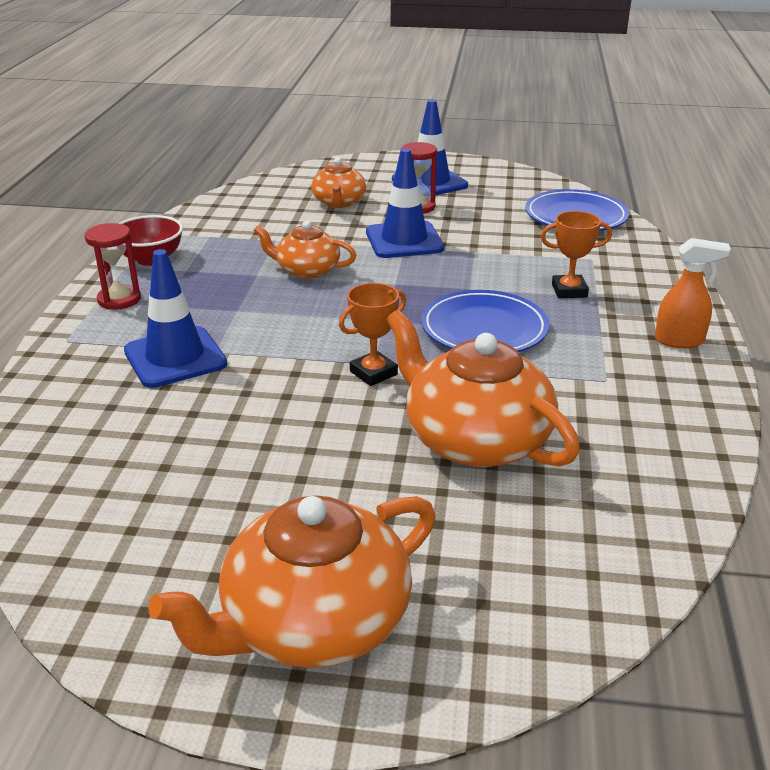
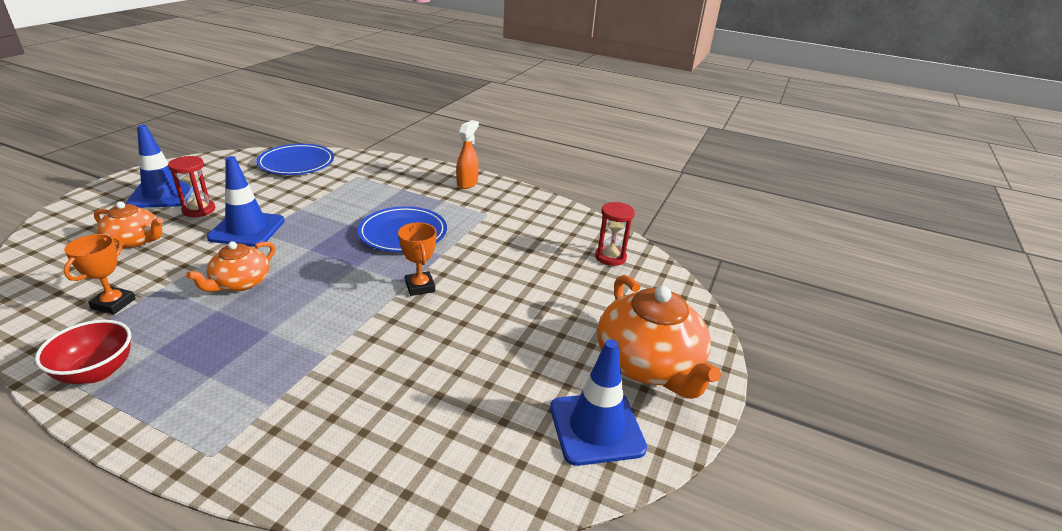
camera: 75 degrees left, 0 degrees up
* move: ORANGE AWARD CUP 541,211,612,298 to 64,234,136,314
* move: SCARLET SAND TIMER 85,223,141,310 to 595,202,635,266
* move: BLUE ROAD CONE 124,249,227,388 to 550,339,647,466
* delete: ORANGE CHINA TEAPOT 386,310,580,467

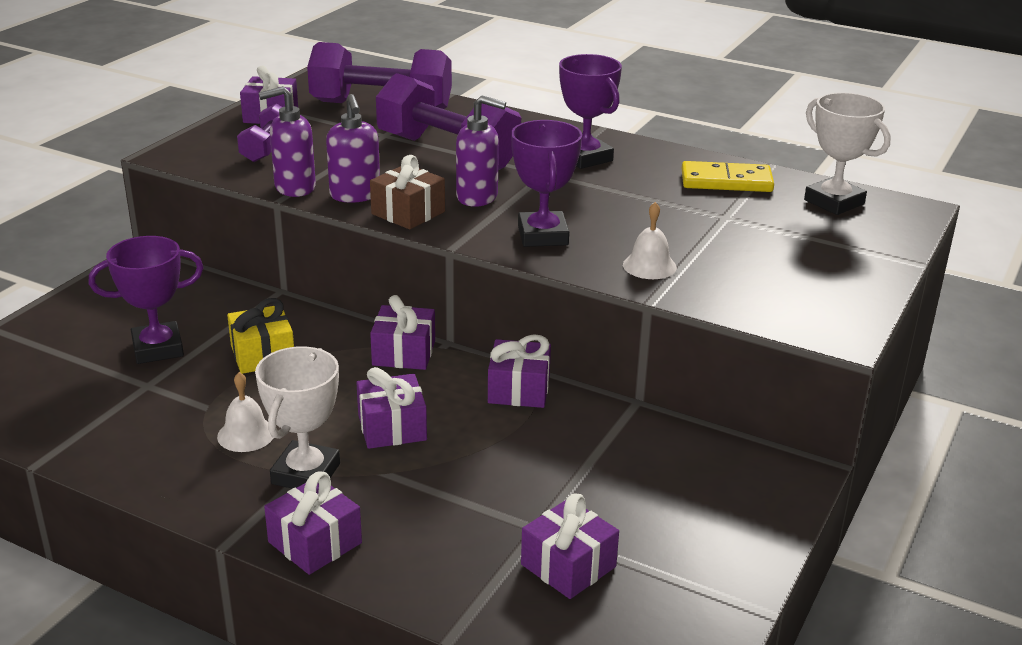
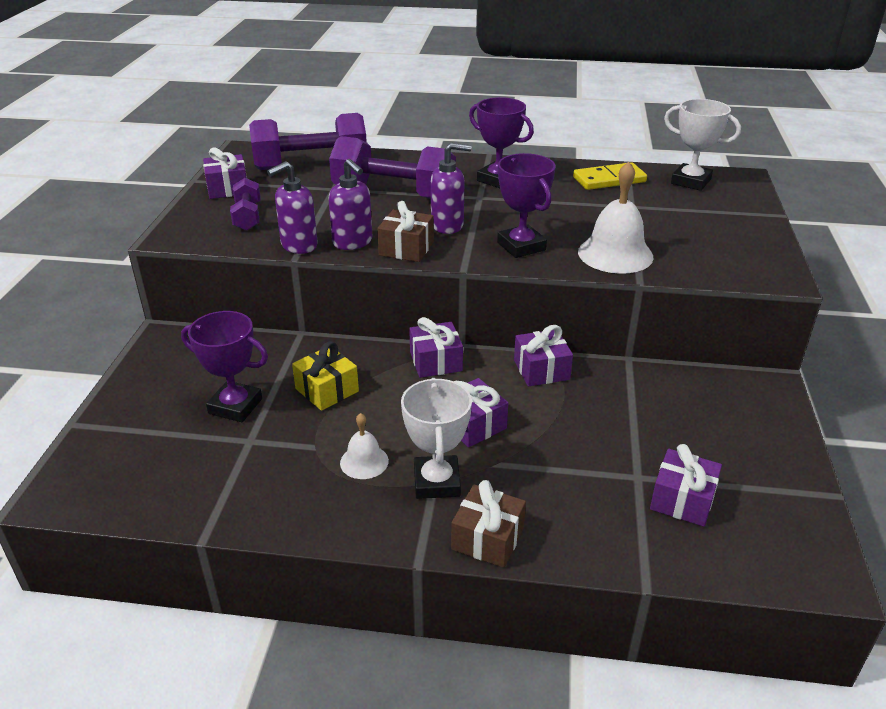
camera: 20 degrees left, 5 degrees up
* resize: SNOW-WHITE HAND BELL 623,202,677,279 = 578,161,654,274 x1.79
* rotate: ROYAL PURPLE AWARD CUP 89,236,204,364 = 181,311,268,422 60 degrees clockwise
* recolor: ROYAL PURPLE PRESENT 264,471,362,575 to BROWN PRESENT 451,480,526,568

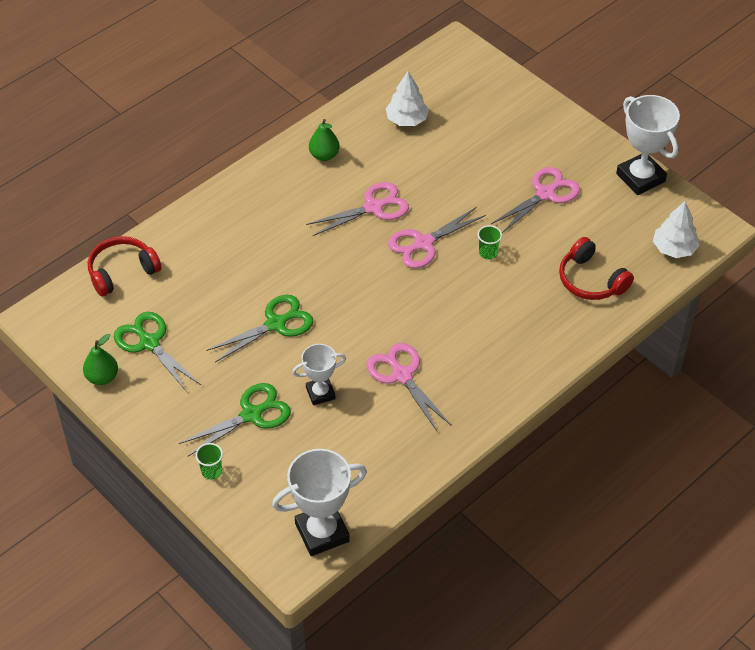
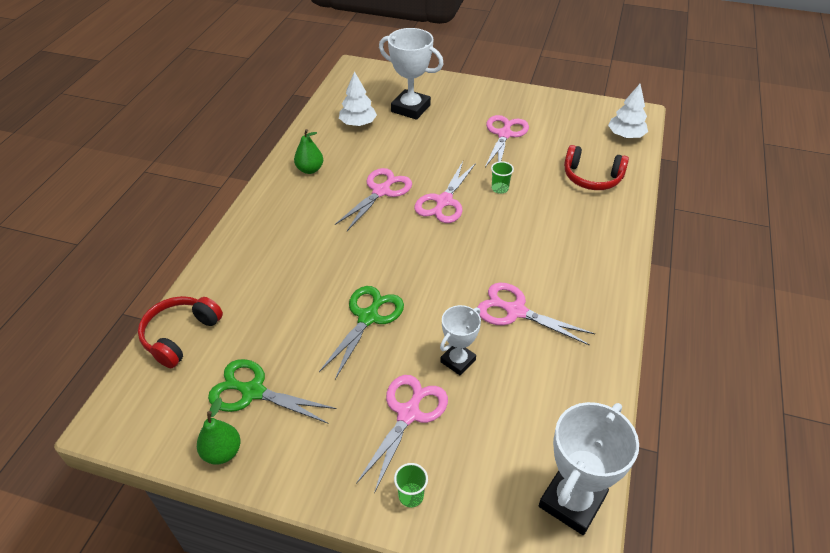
camera: 30 degrees left, 5 degrees down
* move: SNOW-WHITE AWARD CUP 616,95,680,195 to 379,28,444,120
* recolor: LEAF-GREEN SCISSORS 179,383,291,457 to ROSY SCISSORS 356,375,448,493

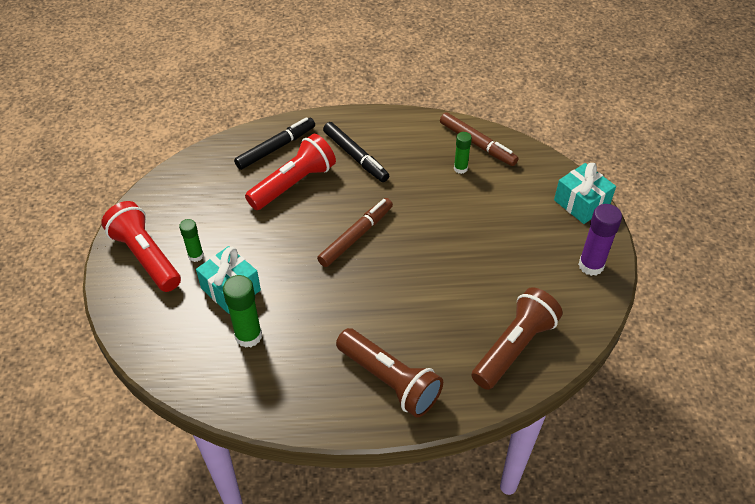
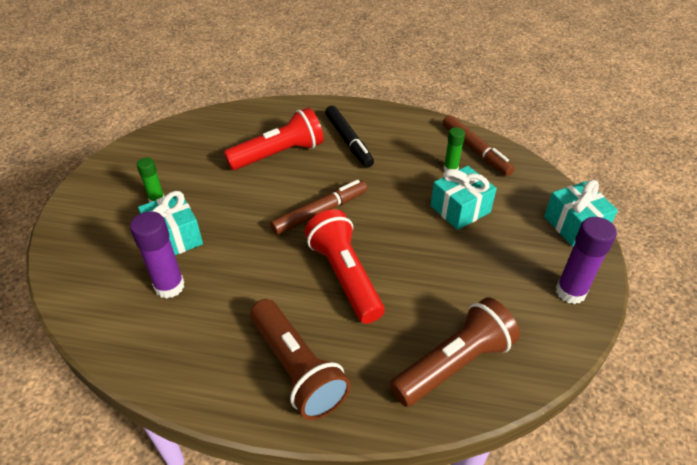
camera: 15 degrees right, 5 degrees down
* delete: BLACK MARKER PEN 234,117,315,170
* move: SCARLET FLASHLIGHT 101,201,181,292 to 305,209,384,324
* recolor: LEAF-GREEN GLUE STICK 223,275,262,348 to ROYAL PURPLE GLUE STICK 130,211,185,299
* insert: TEAL PRESENT 430,166,497,230

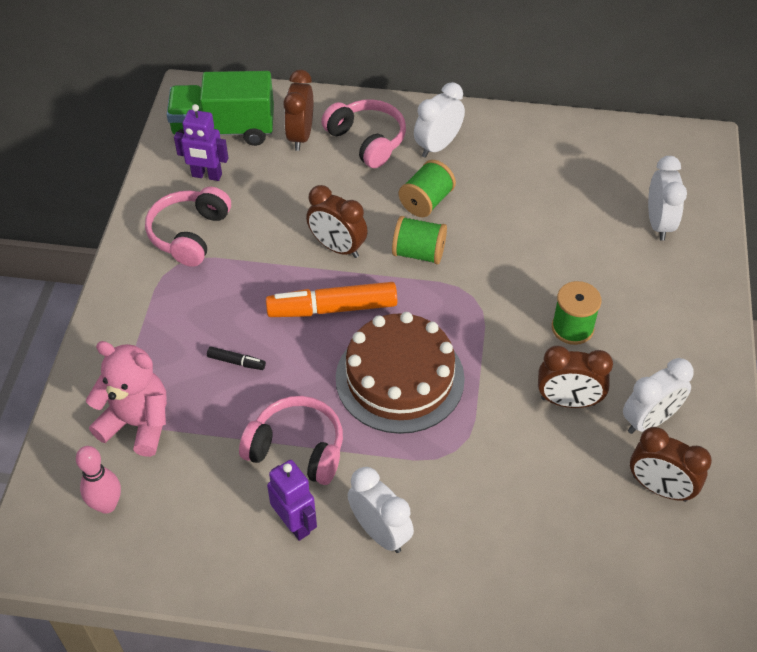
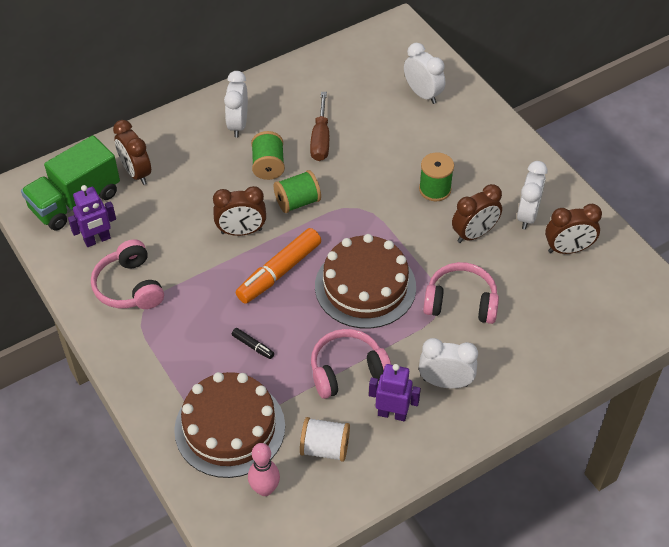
camera: 40 degrees left, 0 degrees up
* move: ROSY HEADSET 321,99,406,168 to 423,262,499,324
* replace: ROSY TEDDY BEAR 86,341,167,457 to BROWN LAYER CAKE 174,372,285,478
* rotate: BLACK MARKER PEN 207,346,266,370 = 232,328,274,359 60 degrees clockwise
* insert: BROWN SCREWDRIVER 310,92,329,161
* insert: SNOW-WHITE SPOOL 300,417,350,462

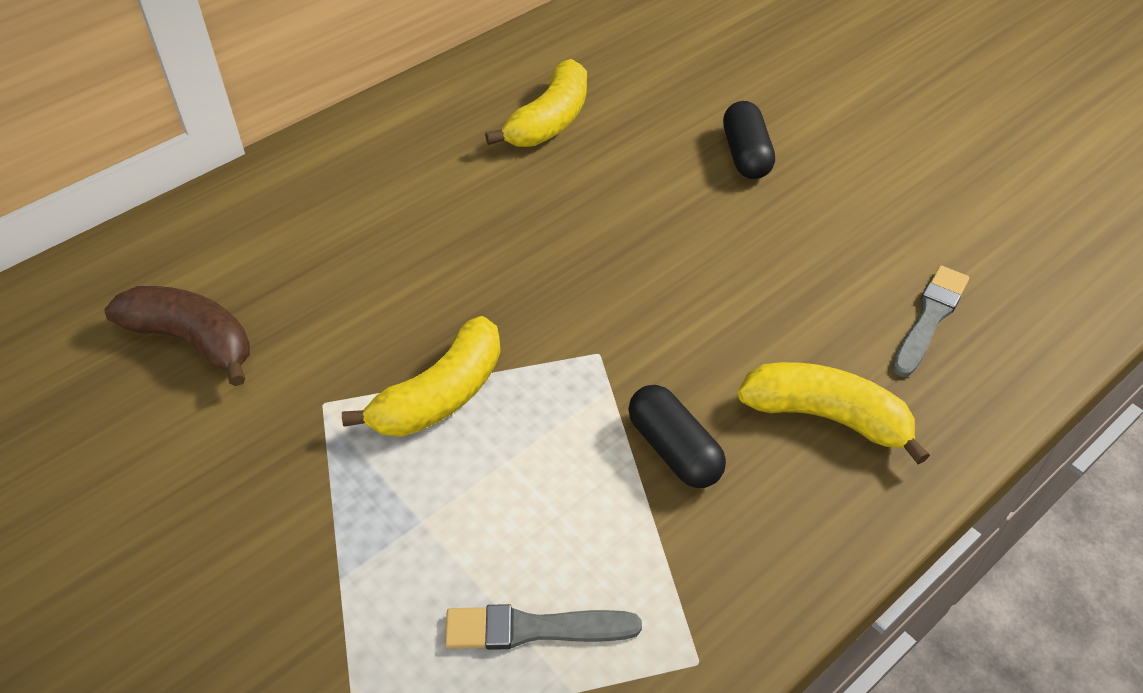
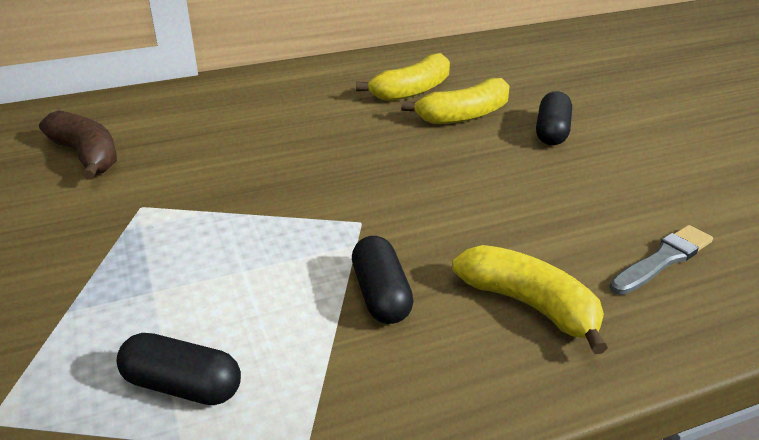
camera: 20 degrees right, 15 degrees down
* move: YELLOW BANANA 342,316,501,437 to 401,78,509,124
* replace: GRAY BRUSH 445,604,642,650 to BLACK PILL 117,333,241,405

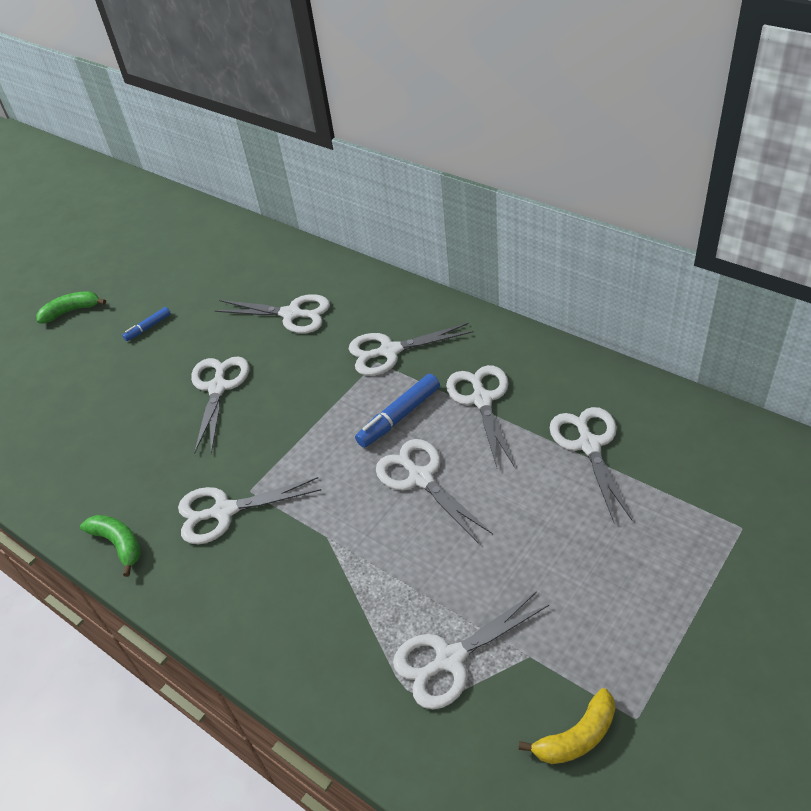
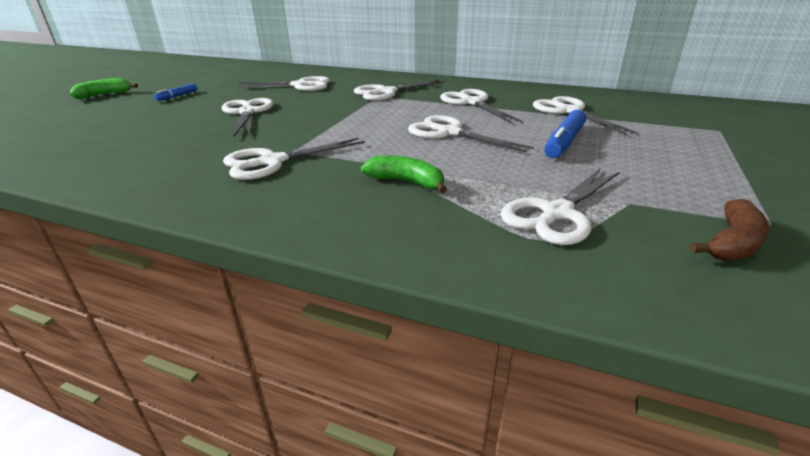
camera: 20 degrees left, 15 degrees down
* move: BLUE MARKER PEN 355,374,440,448 to 544,109,586,158
* move: LEAF-GREEN BANANA 80,515,141,577 to 361,155,447,193
* recolor: YELLOW BANANA 519,688,615,764 to BROWN BANANA 690,199,769,260

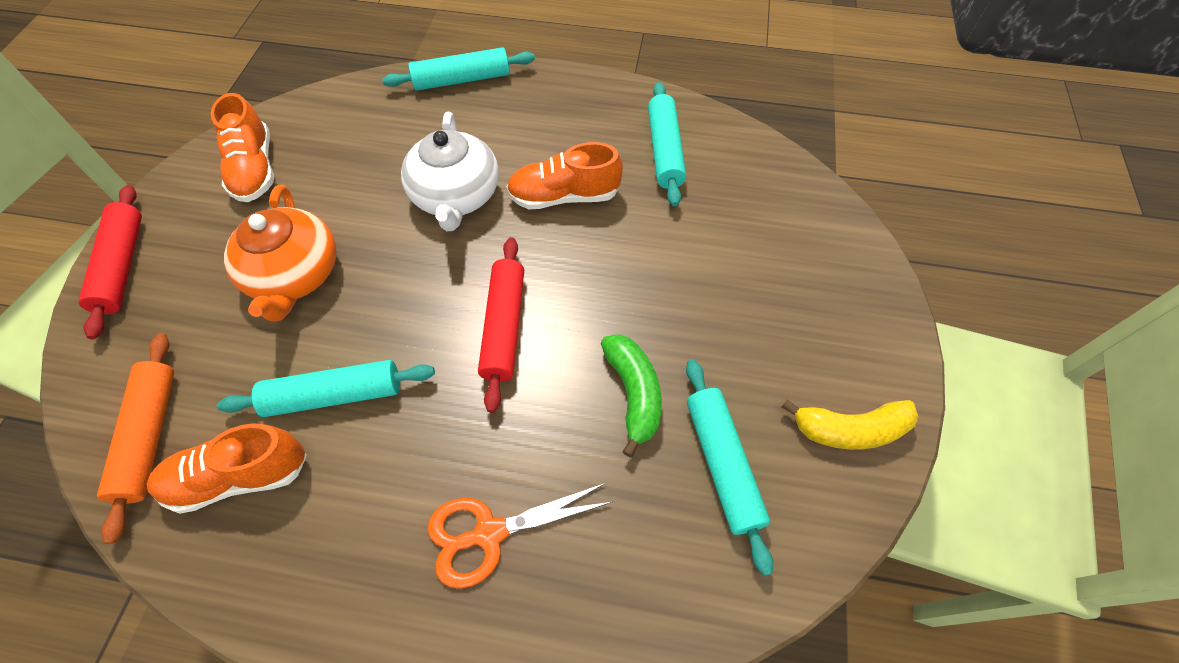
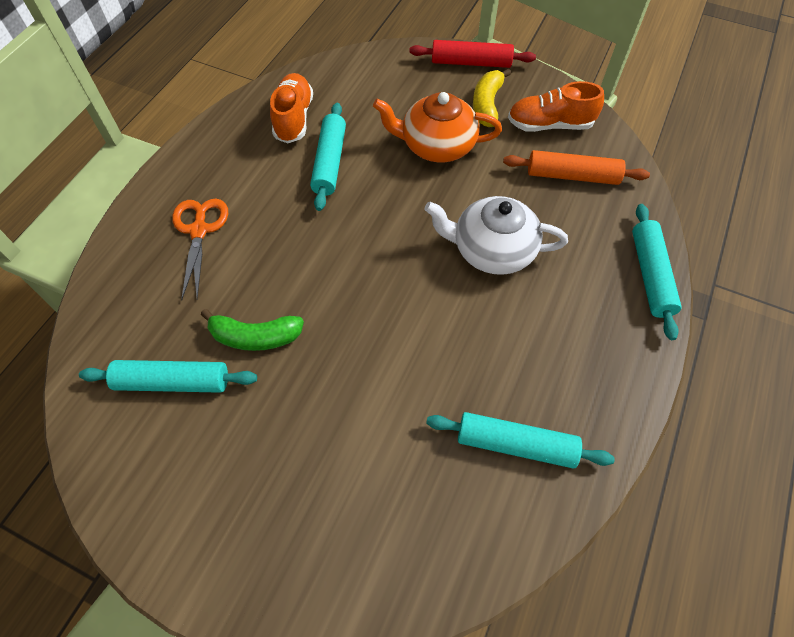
camera: 105 degrees right, 0 degrees up
* delete: ORANGE SNEAKER 506,142,623,209
* delete: SCARLET DOUGH ROLLER 478,237,524,413
* move: ORANGE DOUGH ROLLER 97,333,174,544 to 503,150,650,185
* move: YELLOW BANANA 782,399,919,450 to 473,68,511,127

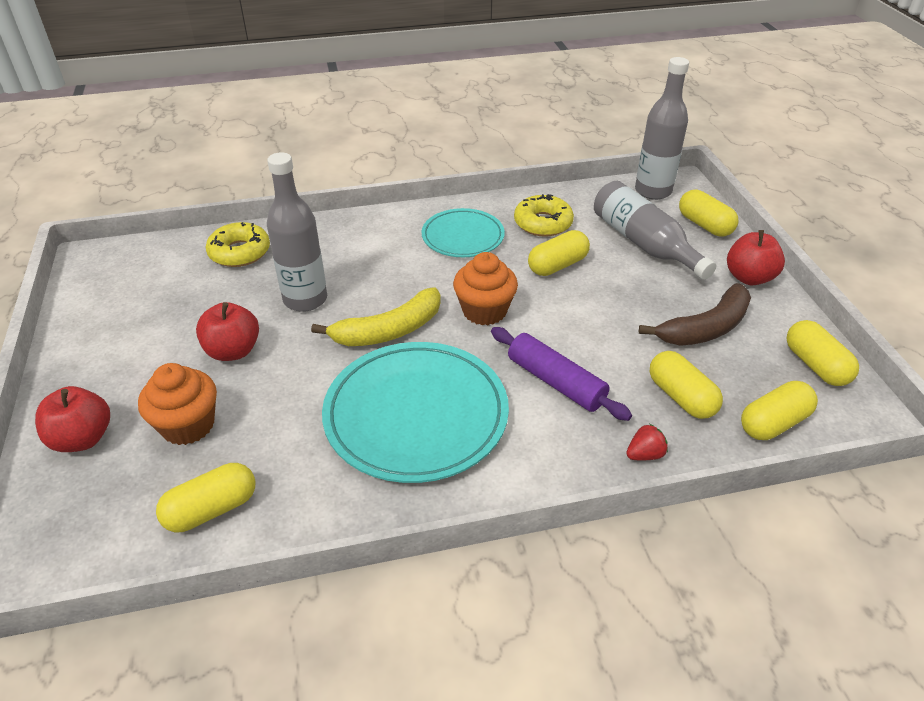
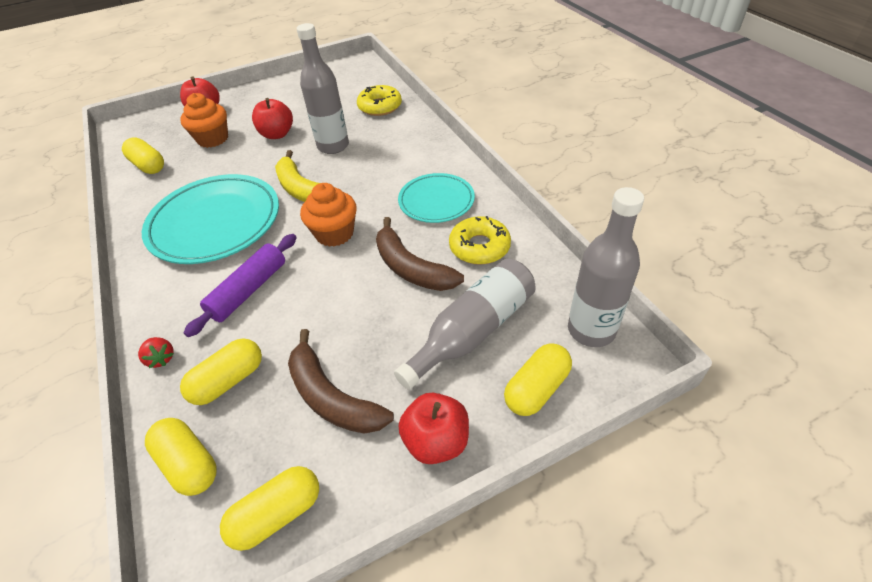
camera: 80 degrees right, 5 degrees up
* replace: YELLOW PILL 528,230,590,276 to BROWN BANANA 376,217,464,291

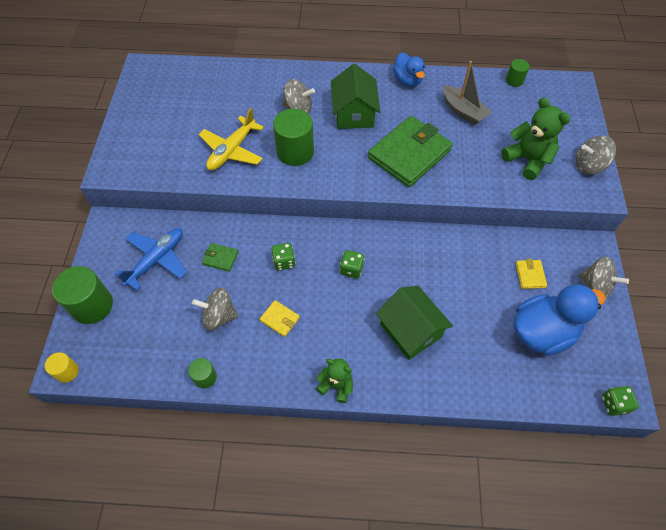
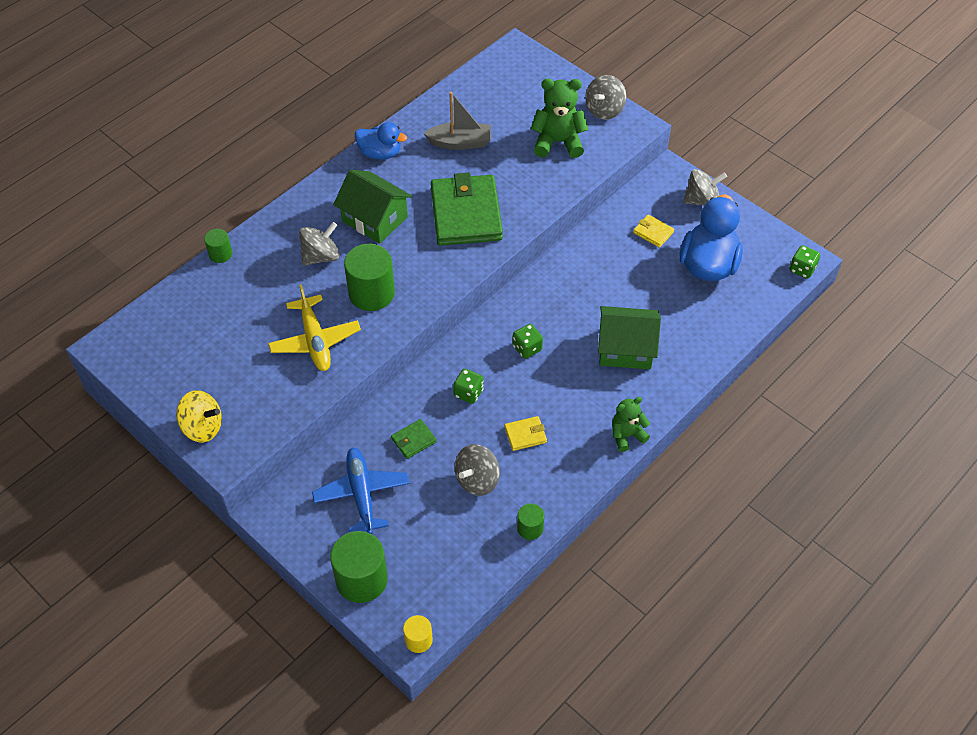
camera: 50 degrees left, 5 degrees down
* move: LEAF-GREEN CYLINDER SHAPE 506,59,530,87 to 204,229,232,263
* insert: YELLOW SPINNING TOP 176,390,222,442

